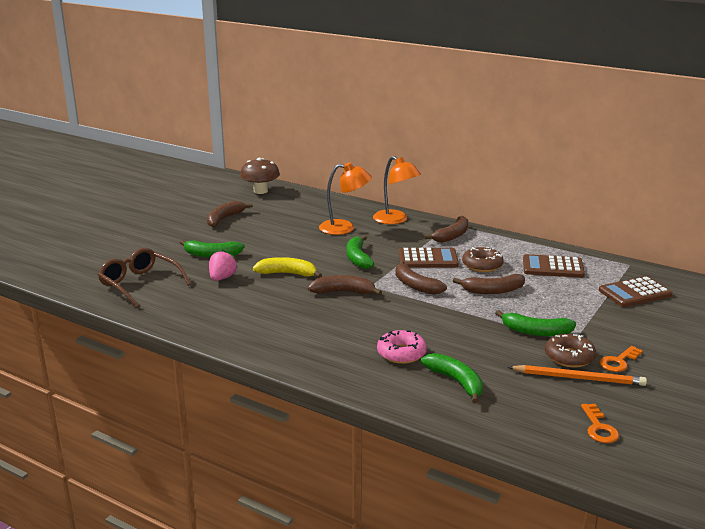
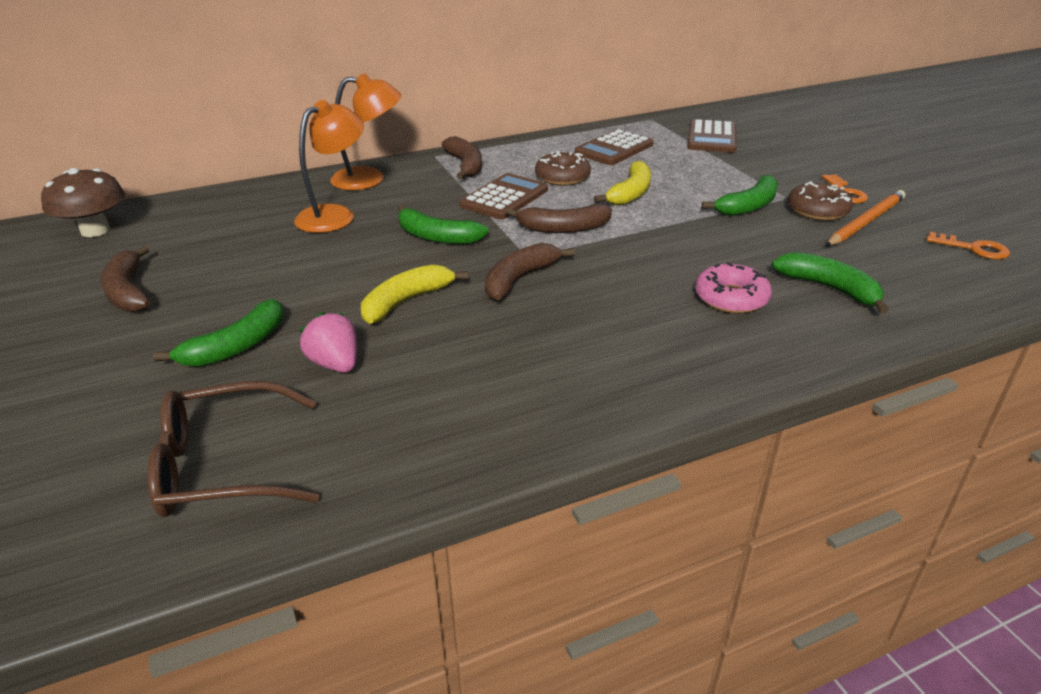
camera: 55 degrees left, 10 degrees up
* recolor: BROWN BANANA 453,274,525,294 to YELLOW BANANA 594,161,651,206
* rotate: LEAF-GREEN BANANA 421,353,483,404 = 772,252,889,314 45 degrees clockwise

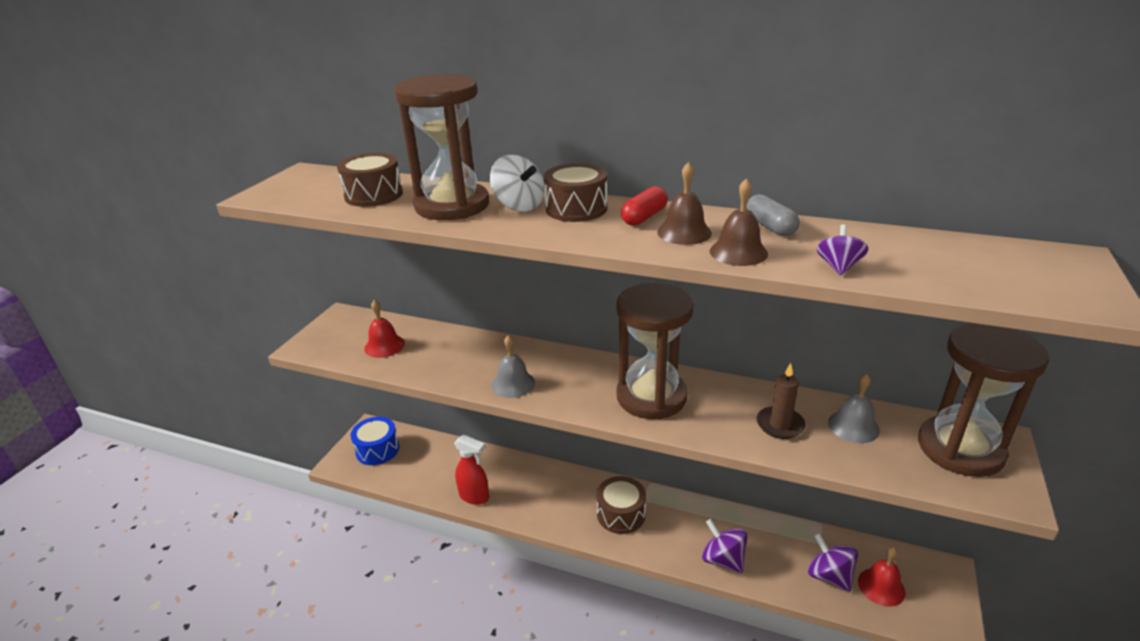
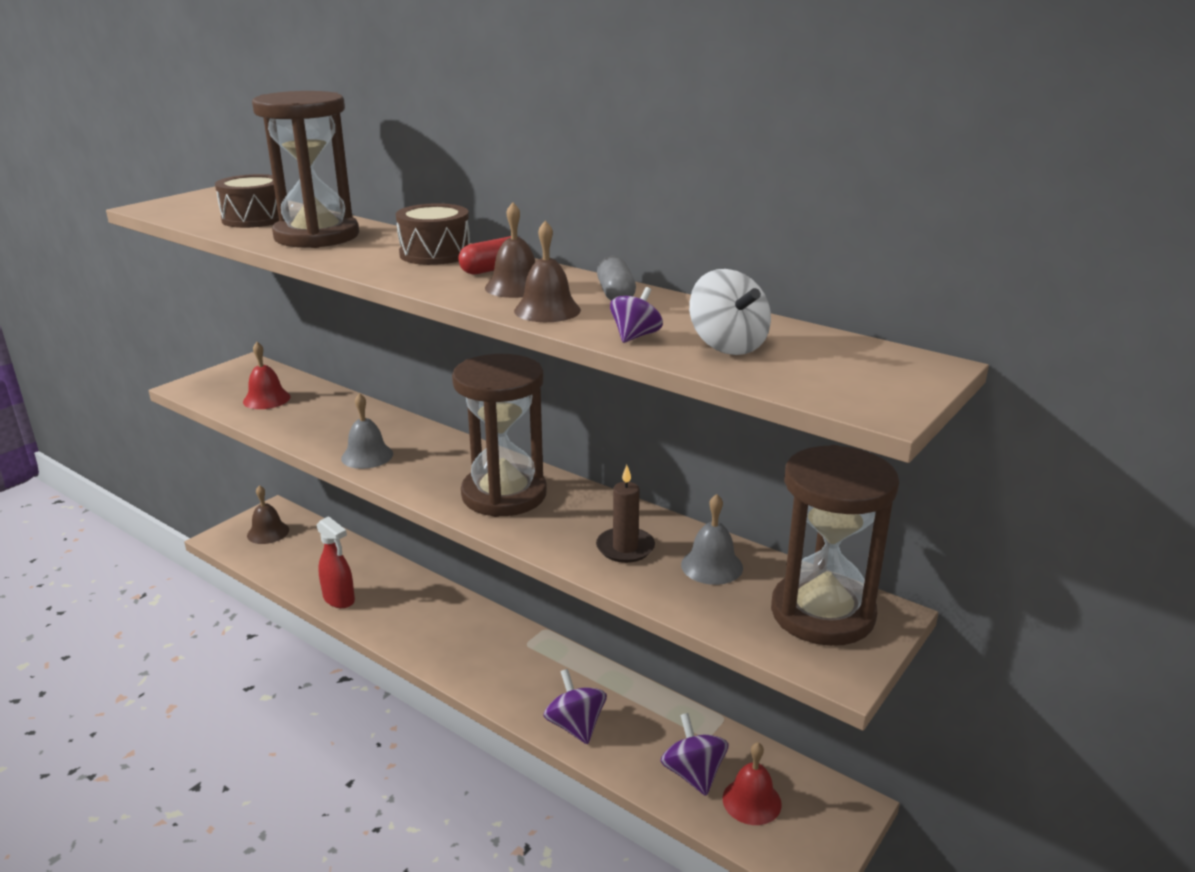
camera: 15 degrees right, 5 degrees down
* move: SNOW-WHITE SPINNING TOP 490,155,545,211 to 689,269,771,355
* replace: BLUE DRUM 351,417,399,465 to BROWN HAND BELL 247,485,289,544
* delete: BROWN DRUM 597,476,646,534

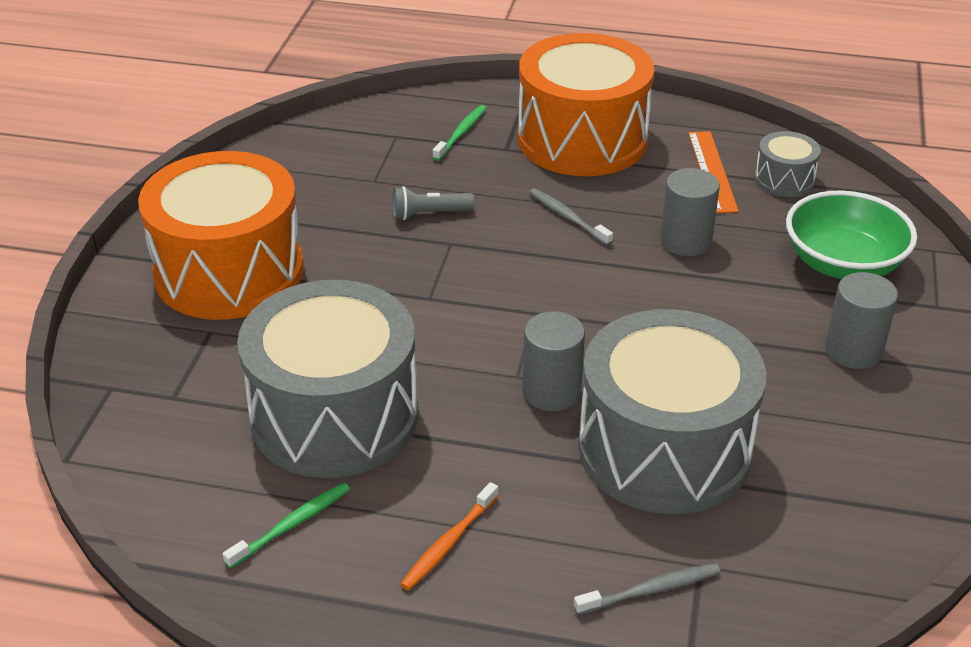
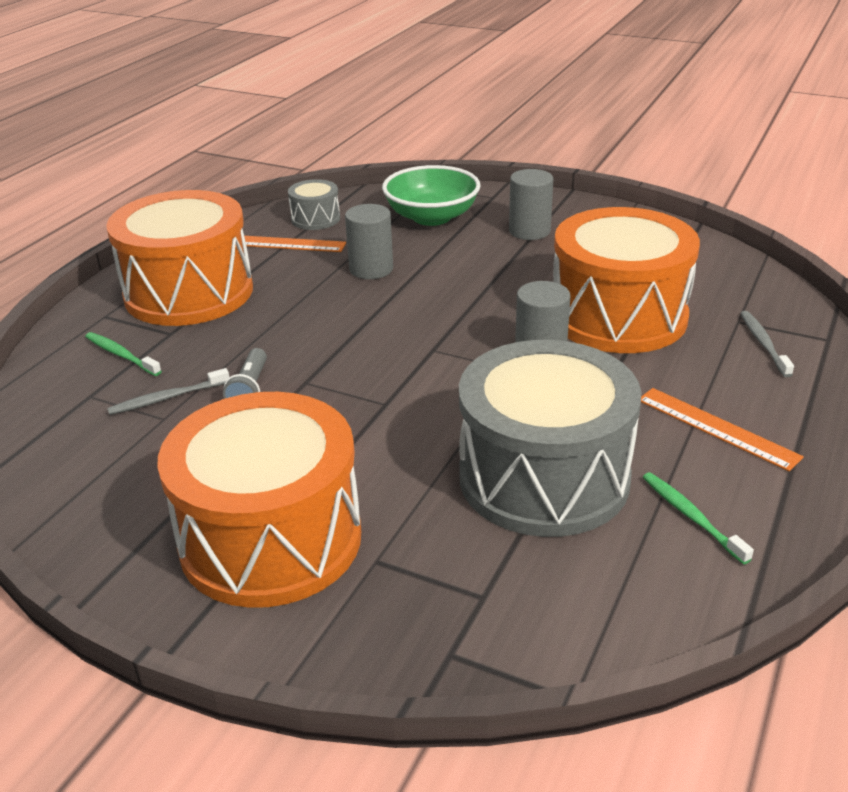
camera: 75 degrees left, 5 degrees down
* move: GRAY TOOTH BRUSH 529,188,613,246 to 107,368,229,415
* recolor: GRAY DRUM 578,309,766,514 to ORANGE DRUM 553,207,700,353
* replace: ORANGE TOOTH BRUSH 400,482,499,590 to ORANGE STRAIGHTEDGE 641,388,804,471

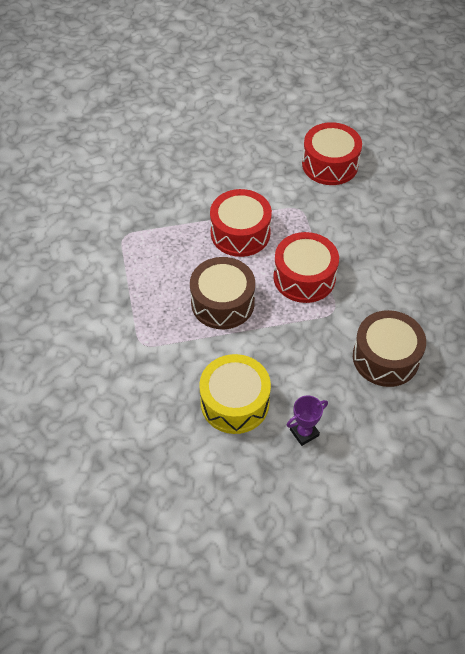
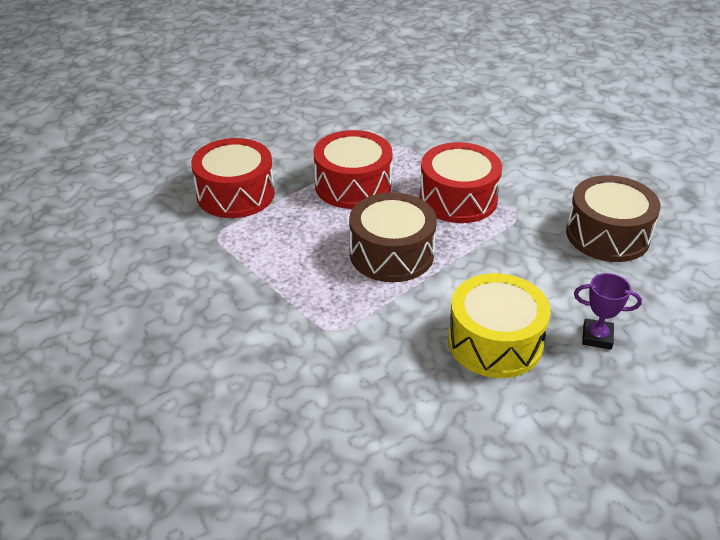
camera: 30 degrees left, 15 degrees down
* move: SCARLET DRUM 302,122,362,185 to 191,138,275,218
* rotate: ROYAL PURPLE AWARD CUP 287,395,328,446 = 574,273,642,349 75 degrees clockwise

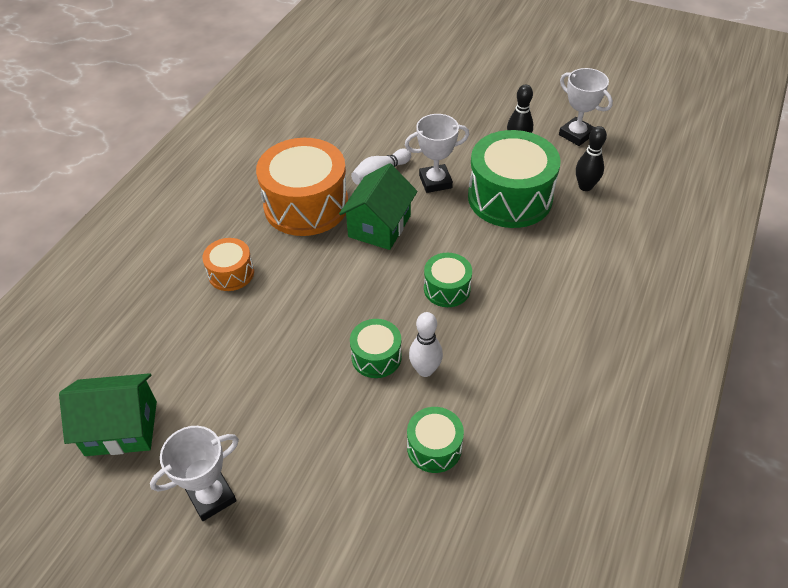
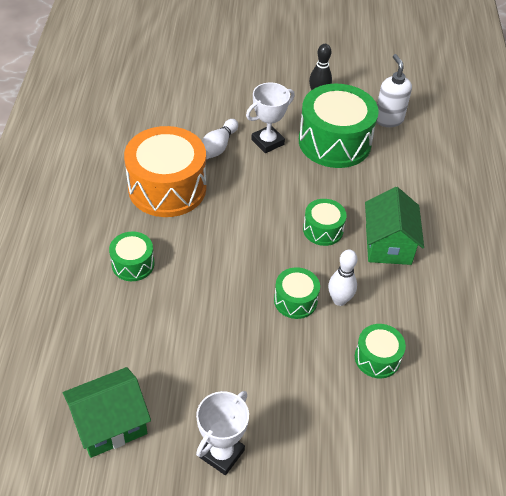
camera: 25 degrees left, 0 degrees up
* delete: SNOW-WHITE AWARD CUP 559,68,613,146
* replace: BLACK BOWLING PIN 576,126,607,191 to SNOW-WHITE PUMP BOTTLE 377,54,412,127
* move: LEAF-GREEN COTTAGE 339,163,418,250 to 365,187,424,265
* recolor: ORANGE DRUM 202,238,254,291 to LEAF-GREEN DRUM 109,232,154,281

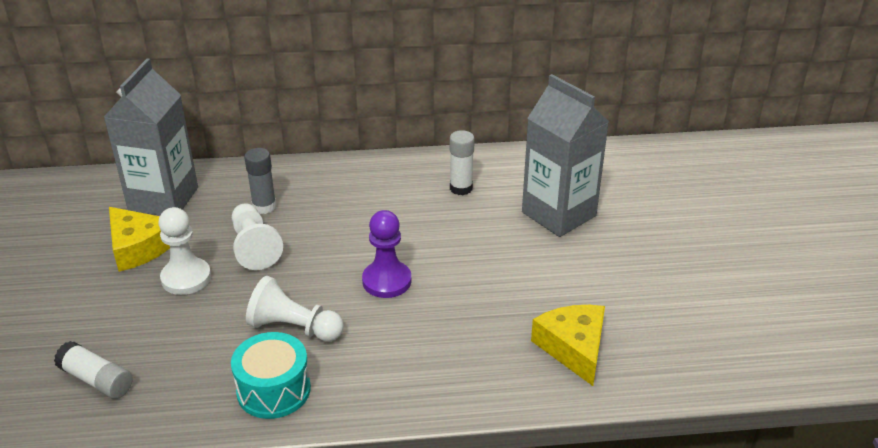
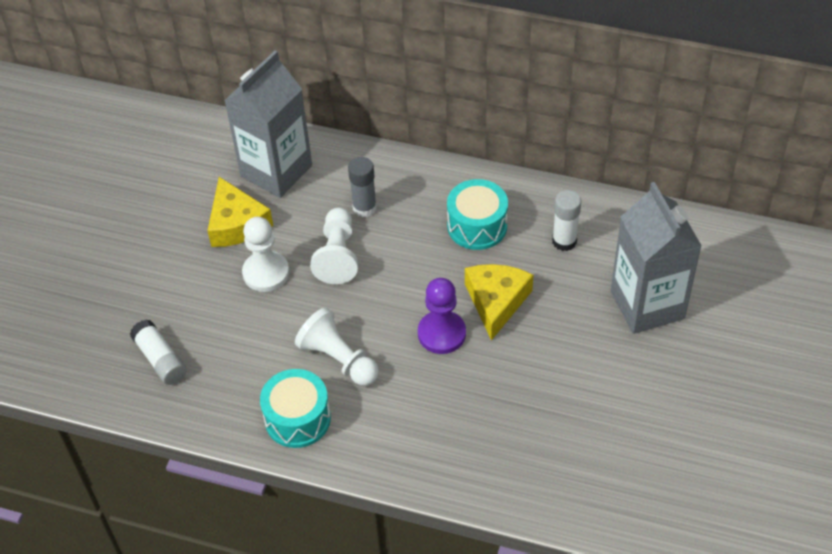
camera: 25 degrees right, 15 degrees up
* move: YELLOW CHEESE 531,305,605,386 to 465,264,533,341
* insert: TEAL DRUM 447,179,508,250

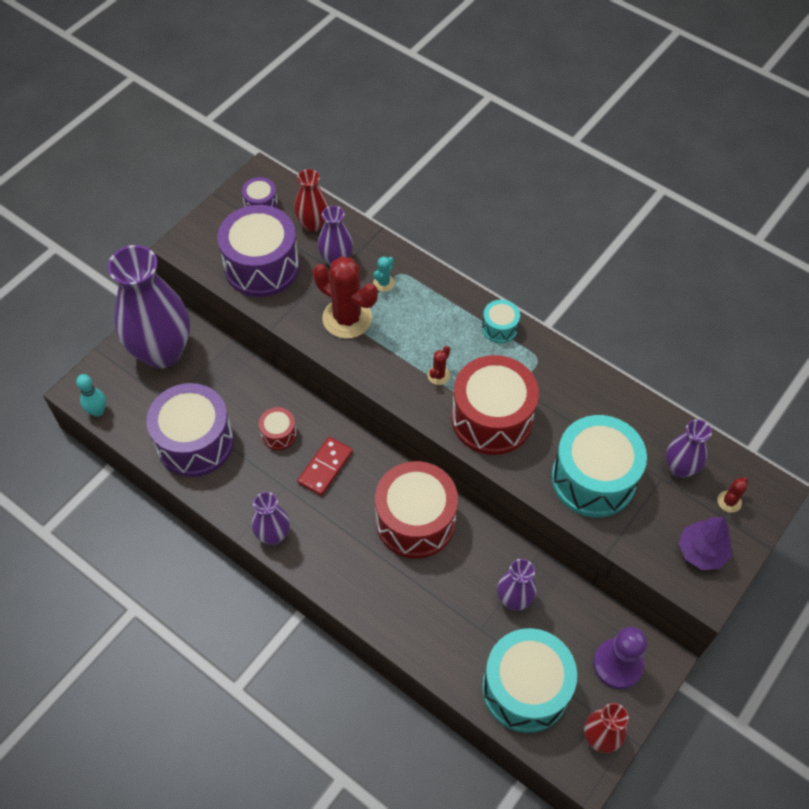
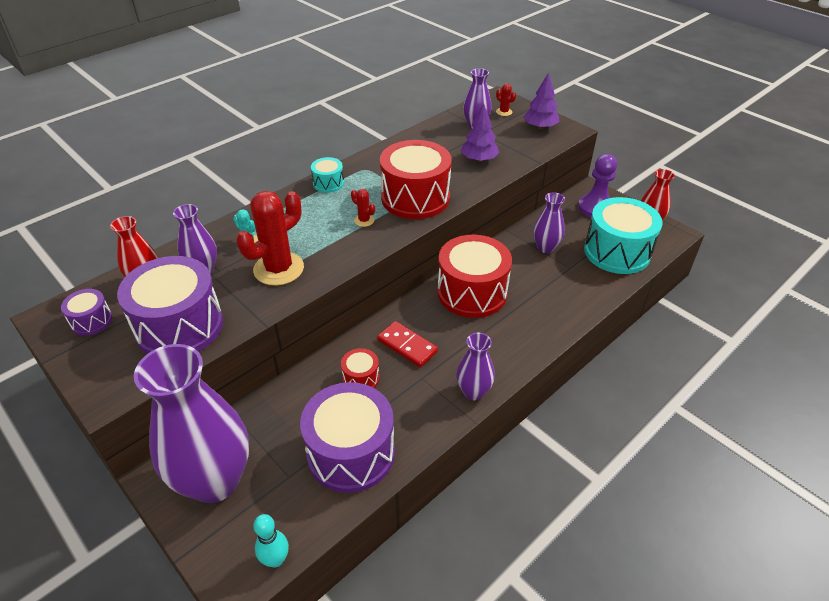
camera: 80 degrees left, 15 degrees down
* replace: TEAL DRUM 552,415,647,518 to ROYAL PURPLE FIR TREE 461,103,499,162

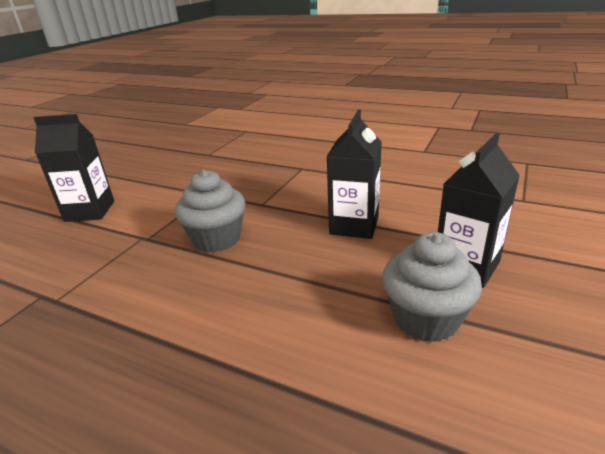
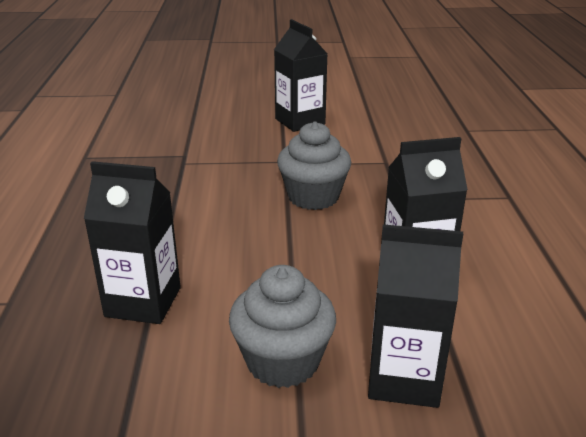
camera: 60 degrees right, 0 degrees up
* insert: BLACK MILK CARTON 84,161,181,324

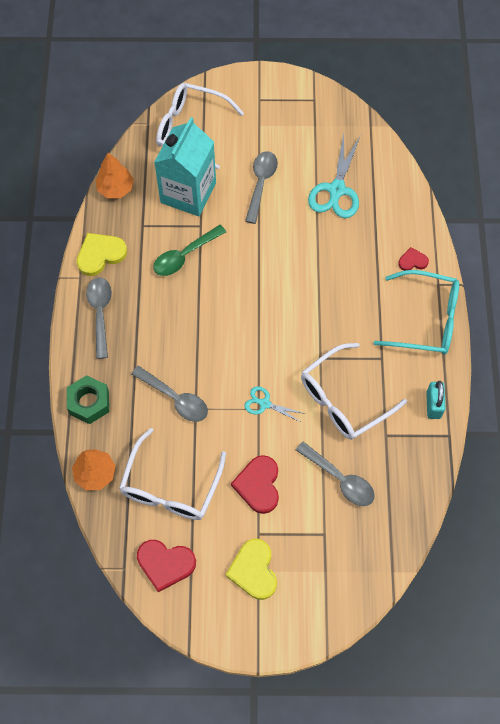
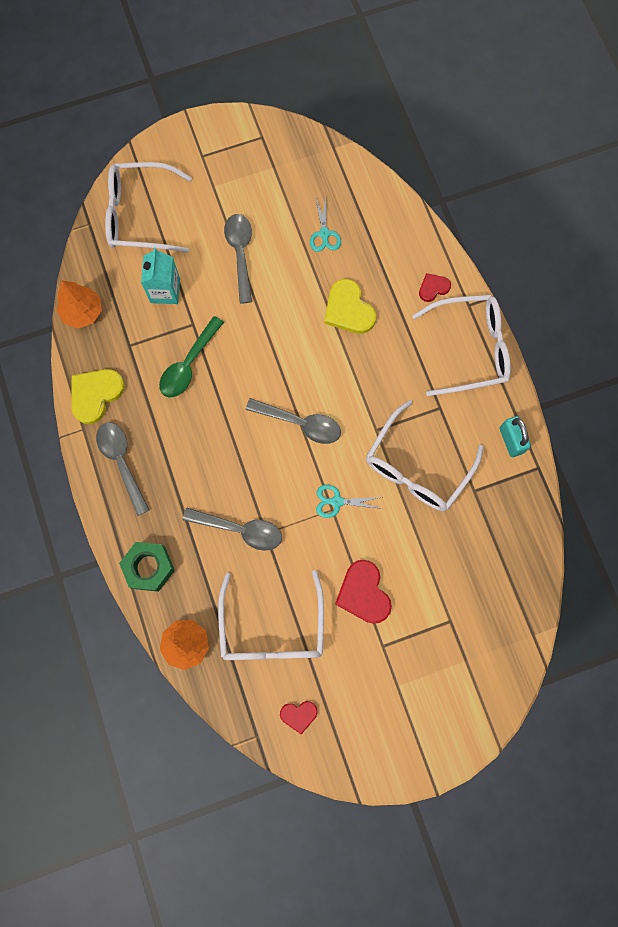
camera: 20 degrees left, 10 degrees up
* resize: TEAL MILK CARTON 154,117,216,217 = 141,248,180,304 x0.57
* resize: TEAL SCISSORS 308,134,360,218 = 310,196,341,252 x0.54
* recolor: TEAL GLASSES 374,270,459,355 to SNOW-WHITE GLASSES 412,295,511,396
* move: GRAY TABLESPOON 296,442,375,506 to 245,398,341,444
* move: YELLOW HEART SHAPE 226,539,277,600 to 324,279,376,334
* resize: SCARLET HEART SHAPE 137,540,196,592 = 280,701,318,734 x0.57

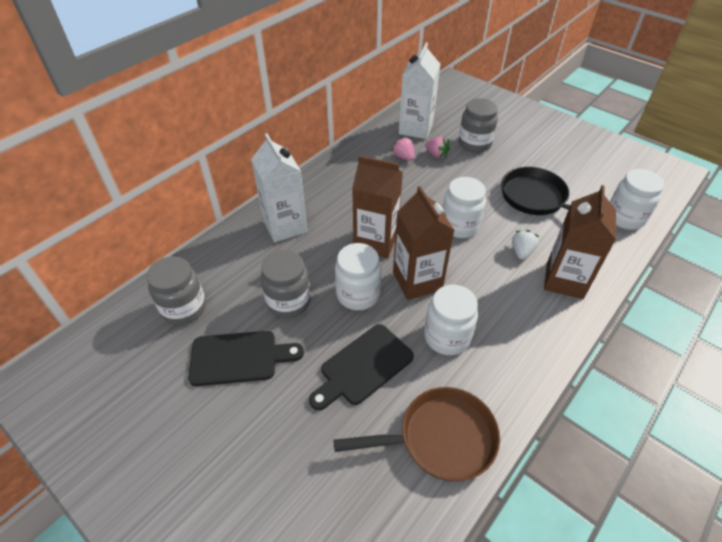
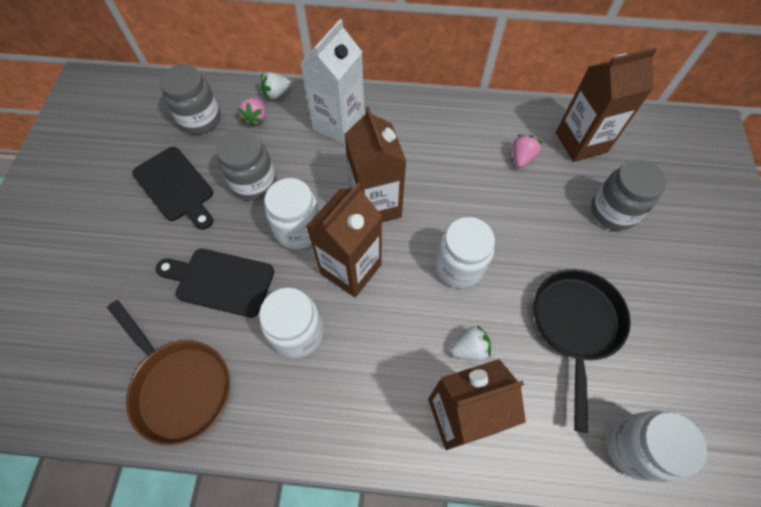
camera: 55 degrees right, 15 degrees up
* recolor: SNOW-WHITE MILK CARTON 399,42,440,139 to BROWN MILK CARTON 556,47,657,162
* move: ROSY BERRY 425,137,450,158 to 237,97,266,127
* insert: SNOW-WHITE BERRY 261,72,291,100

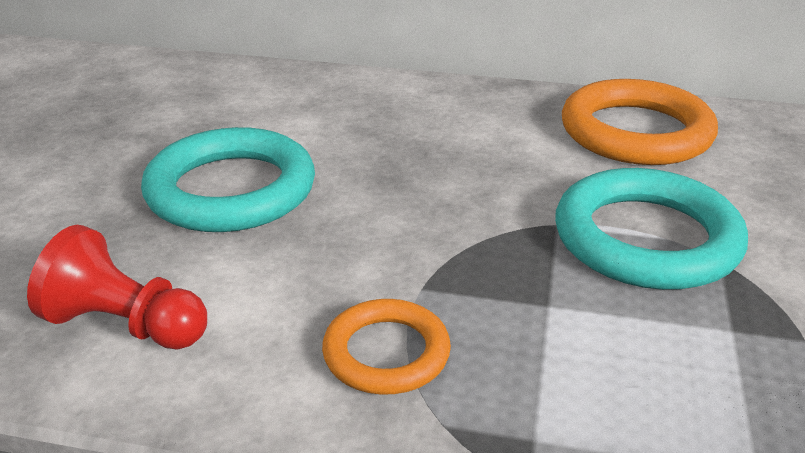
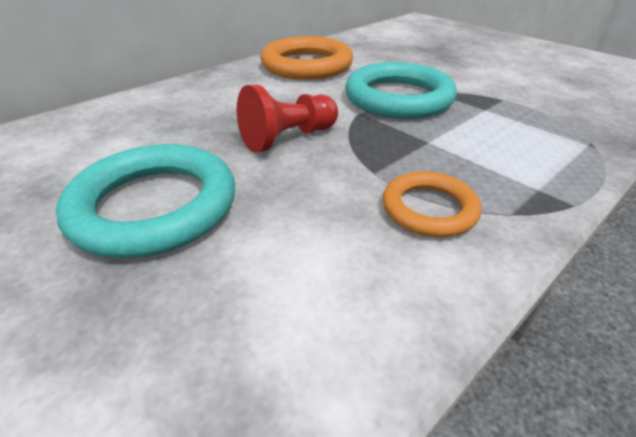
camera: 55 degrees left, 5 degrees up
* move: SCARLET CHESS PAWN 27,225,207,349 to 237,85,338,153

